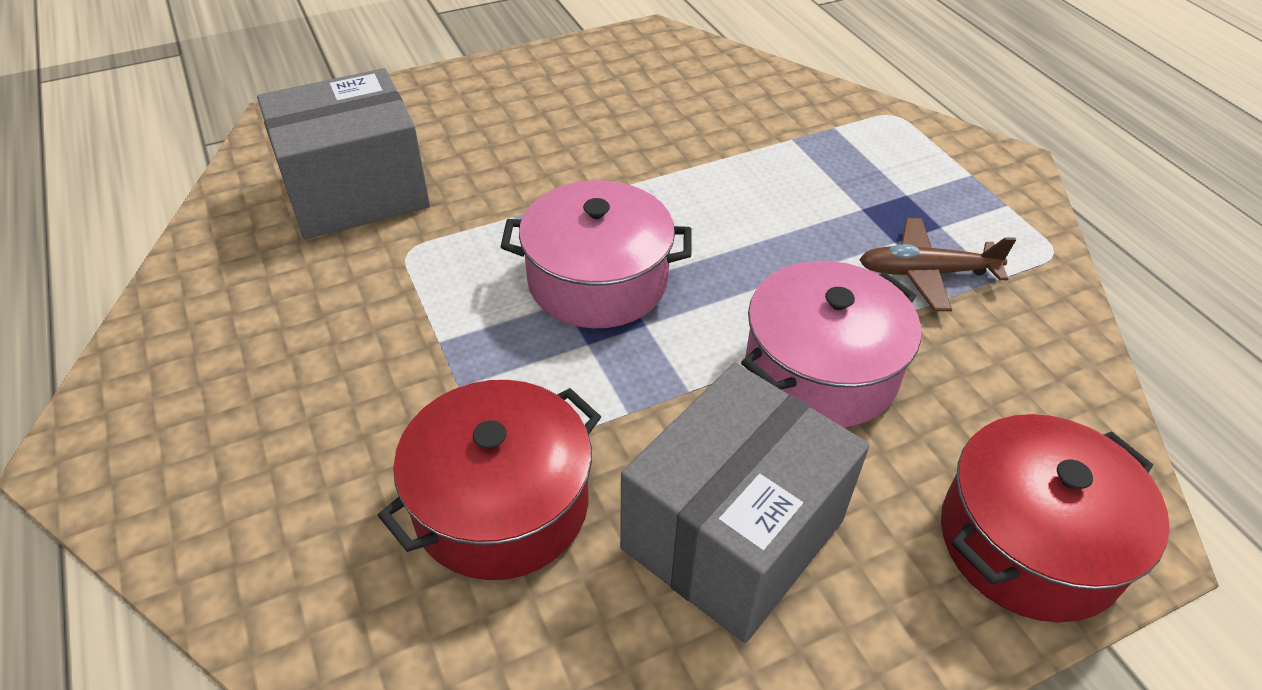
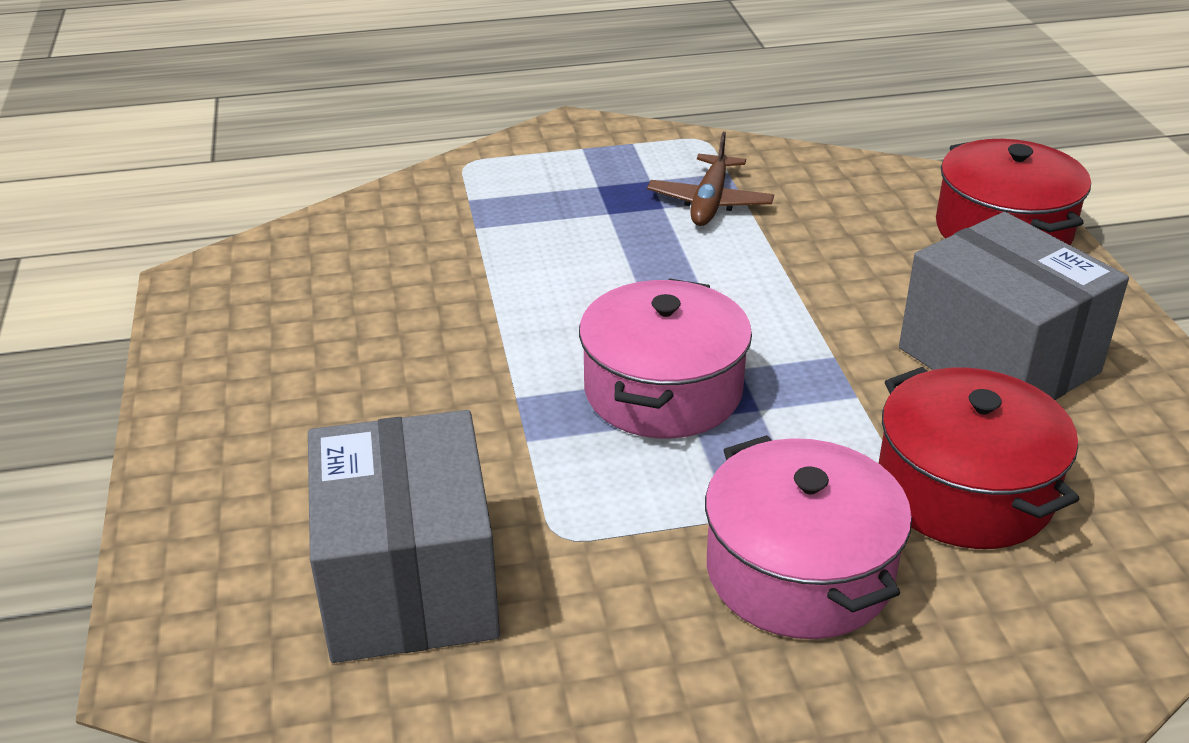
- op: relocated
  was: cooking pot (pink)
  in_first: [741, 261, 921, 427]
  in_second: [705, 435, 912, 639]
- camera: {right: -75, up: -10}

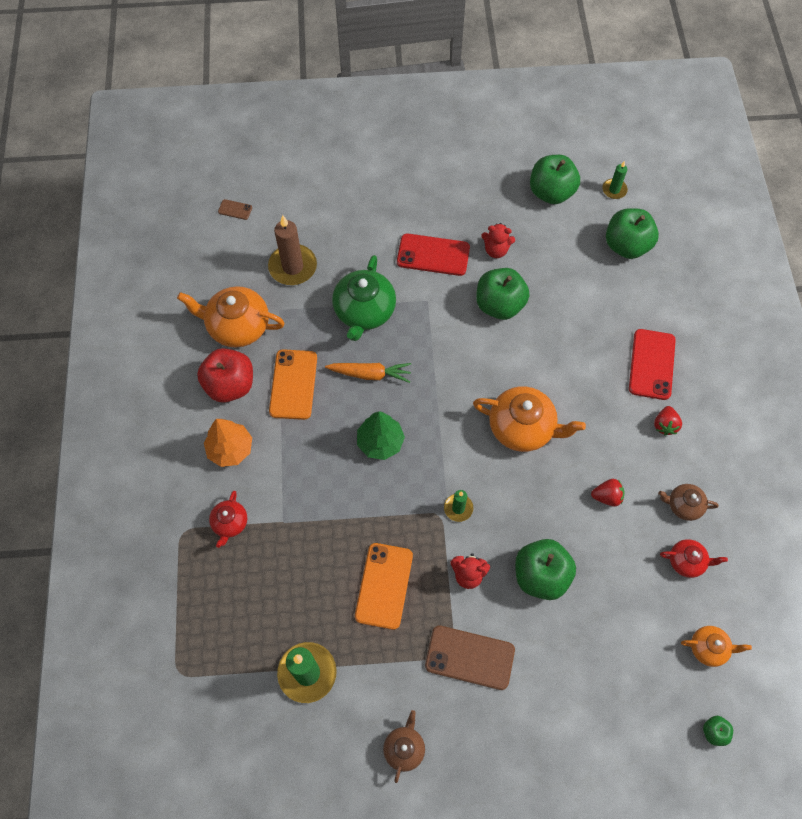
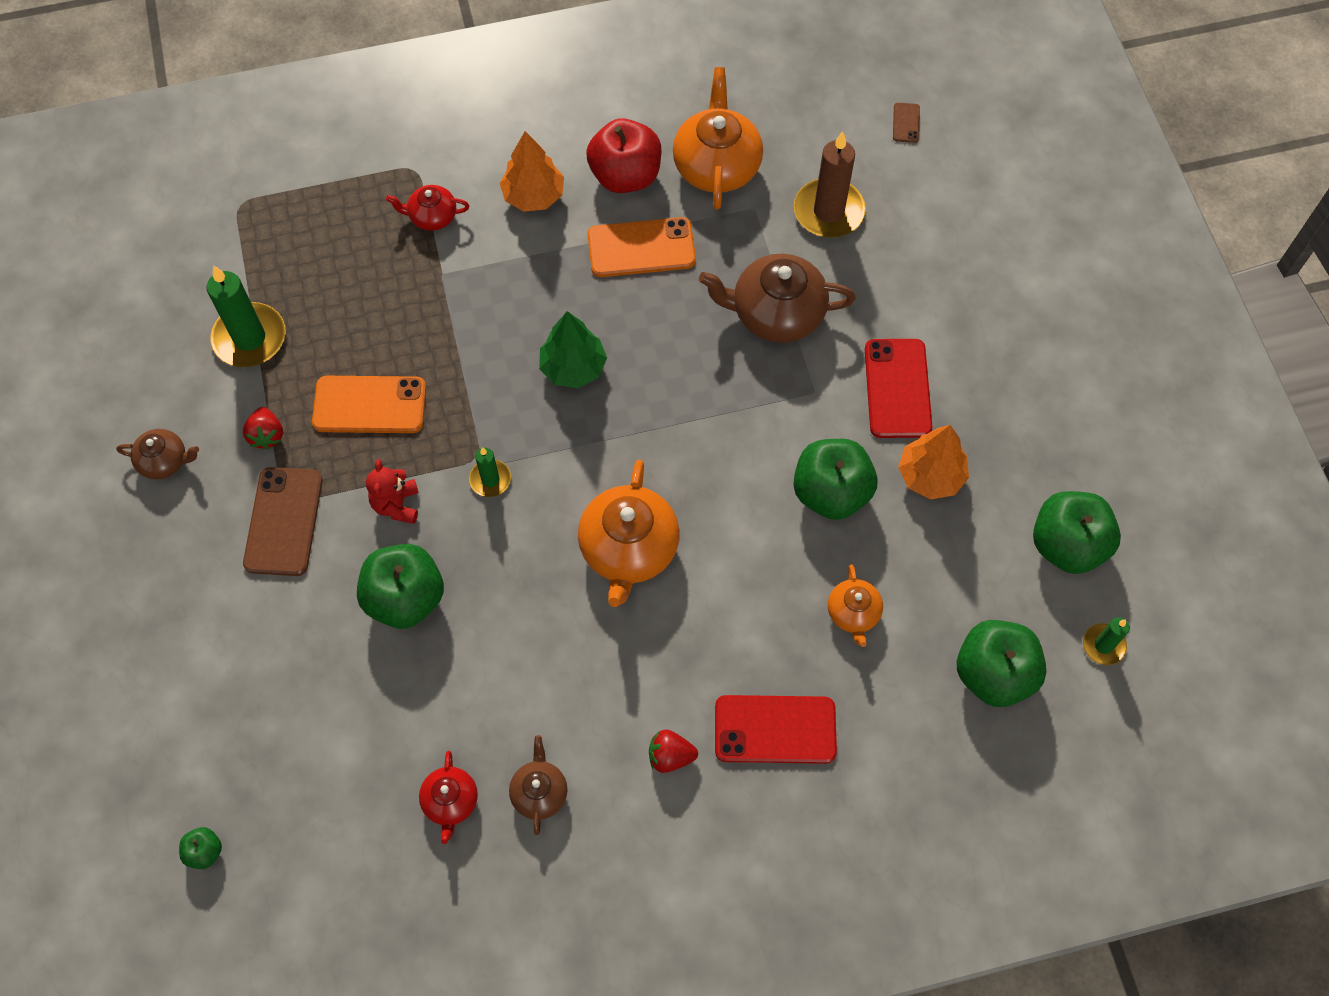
- op: exchanged
  was: teddy bear (scarlet)
  now: tree (orange-coloured)
  in_first: [481, 223, 515, 258]
  in_second: [898, 425, 969, 499]
- op: colour
  was: teapot (emerald)
  now: teapot (russet)
  in_first: [332, 255, 396, 341]
  in_second: [699, 253, 856, 343]
- op: missing
  was: toy carrot (orange-coloured)
  in_first: [325, 363, 411, 383]
- op: relocated
  was: toy strawberry (scarlet)
  in_first: [591, 479, 625, 507]
  in_second: [243, 407, 283, 450]
- op: relocated
  was: teapot (orange-coloured)
  in_first: [681, 626, 752, 667]
  in_second: [828, 565, 883, 647]
- camera: {right: 80, up: 0}

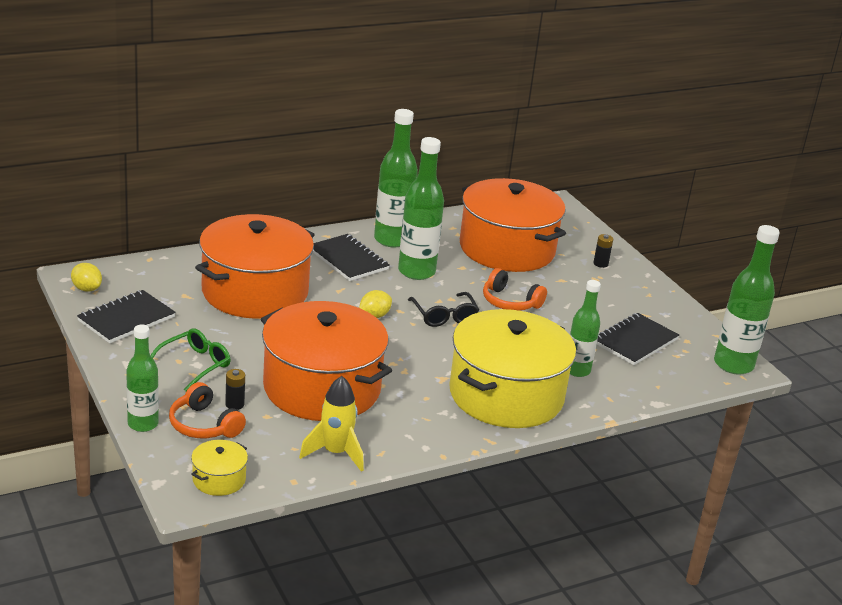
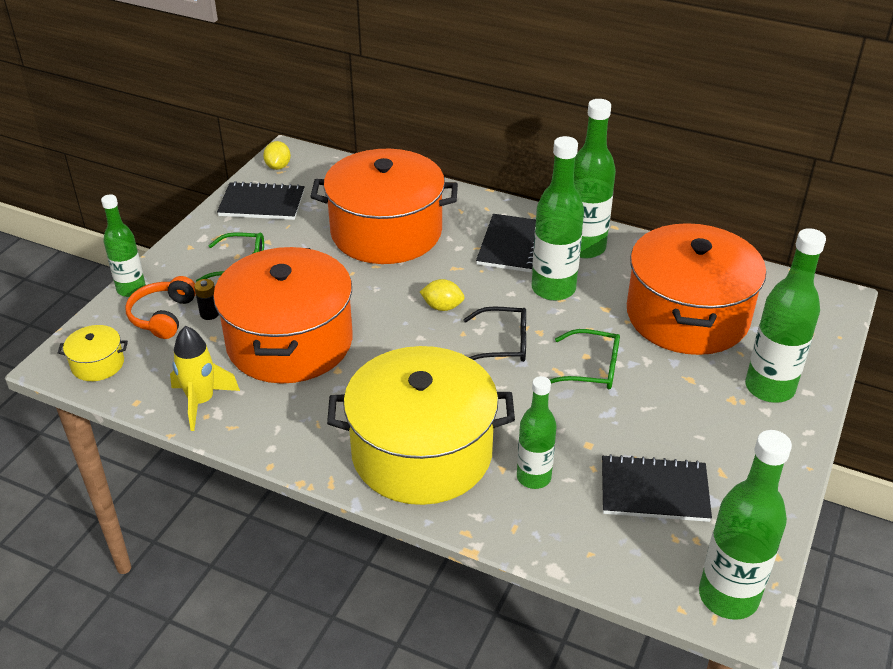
- op: exchanged
  was: AA battery (ebony)
  now: bottle (emerald)
  in_first: [593, 234, 613, 268]
  in_second: [745, 228, 826, 403]
- op: exchanged
  was: over-ear headphones (orange-coloured)
  now: eyeglasses (emerald)
  in_first: [483, 268, 547, 311]
  in_second: [549, 329, 620, 389]
- op: spun
  was: eyeglasses (ebony)
  in_first: [408, 292, 479, 327]
  in_second: [463, 306, 526, 362]
  clockwise: -120
- camera: {right: 55, up: 10}

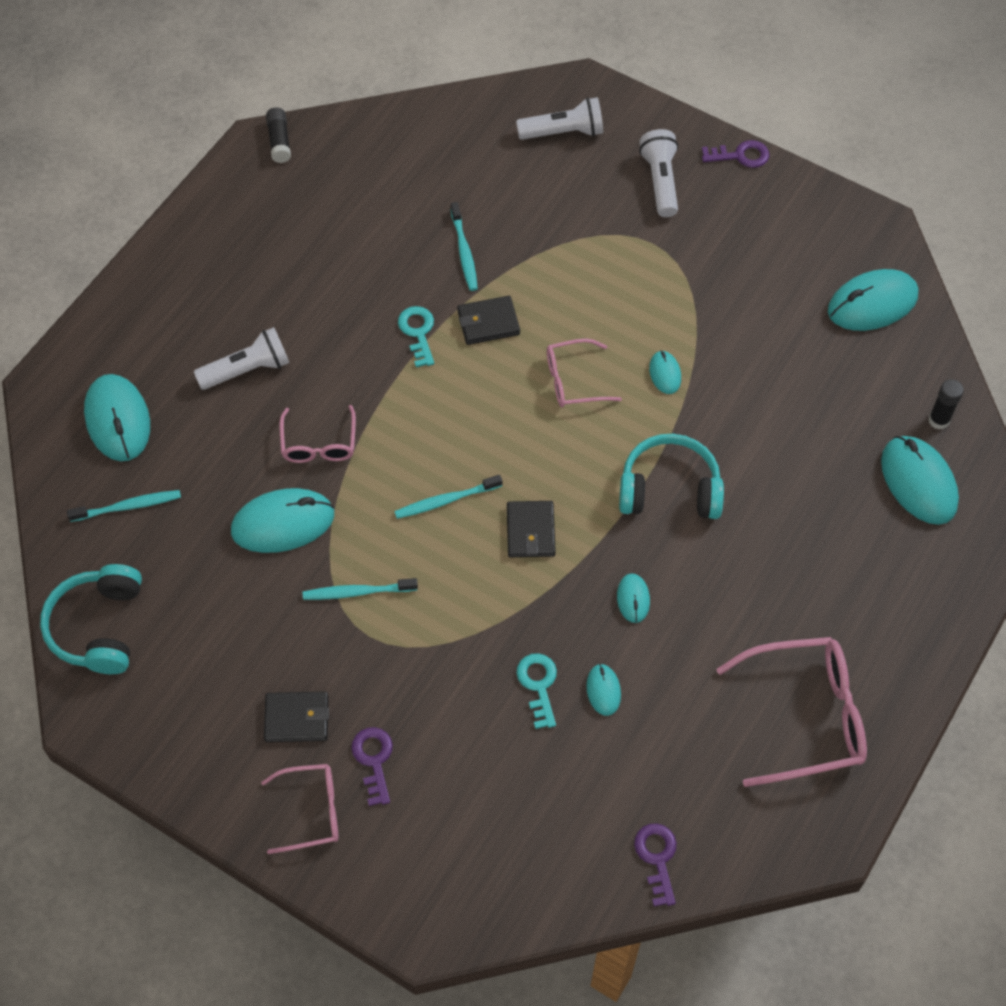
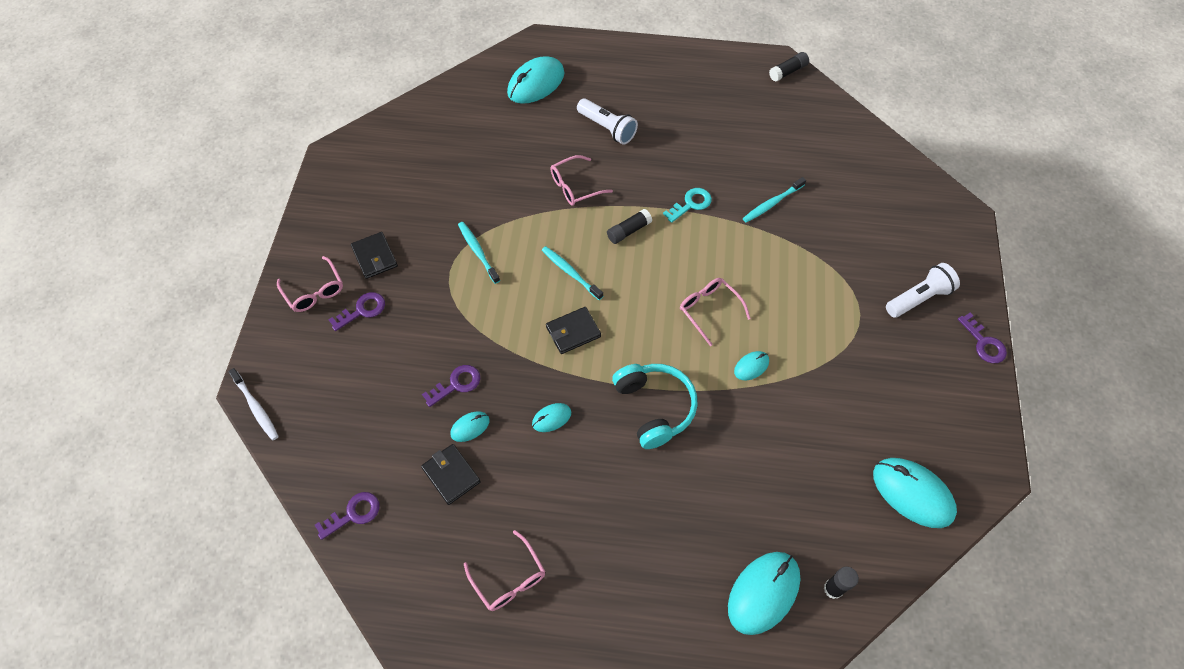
- op: missing
  was: flashlight (snow-white)
  in_first: [516, 97, 603, 140]
- op: relocated
  was: wallet (ebony)
  in_first: [457, 296, 520, 345]
  in_second: [421, 444, 481, 505]
- op: missing
  was: computer mouse (turquoise)
  in_first: [231, 488, 334, 553]
- op: missing
  was: tooth brush (turquoise)
  in_first: [67, 490, 181, 522]
- op: missing
  was: over-ear headphones (turquoise)
  in_first: [40, 564, 142, 674]
- op: size
  was: eyeglasses (pink)
  in_first: [716, 637, 867, 787]
  in_second: [464, 530, 546, 611]
  ratio: 0.58
- op: colour
  was: door key (turquoise)
  now: door key (violet)
  in_first: [516, 653, 557, 729]
  in_second: [422, 365, 480, 407]
- op: appeared
  now: glue stick (ebony)
  in_second: [607, 209, 652, 244]
- op: appeared
  now: tooth brush (snow-white)
  in_second: [228, 368, 279, 440]
- camera: {right: 65, up: 0}

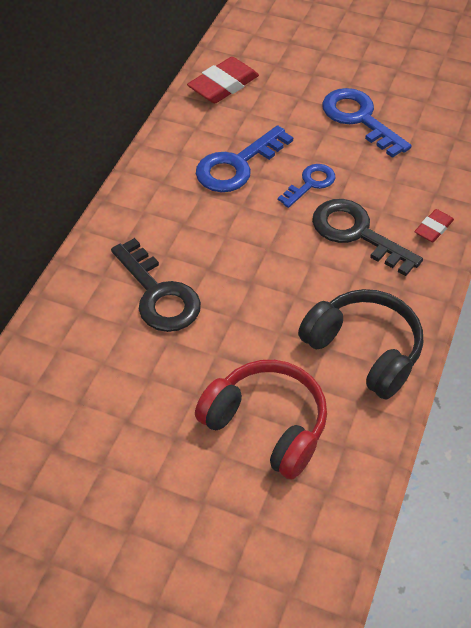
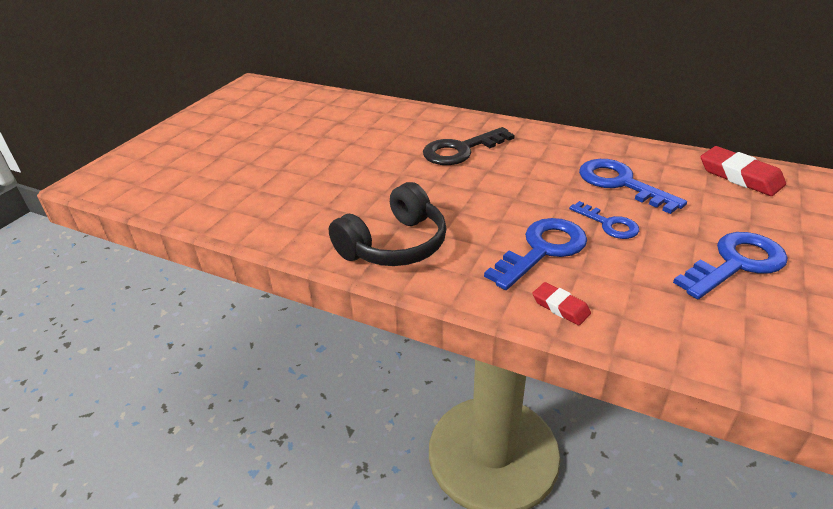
- op: colour
  was: door key (ebony)
  now: door key (blue)
  in_first: [312, 199, 423, 276]
  in_second: [484, 218, 587, 290]
- op: missing
  was: over-ear headphones (scarlet)
  in_first: [195, 360, 327, 480]
- camera: {right: 95, up: -15}

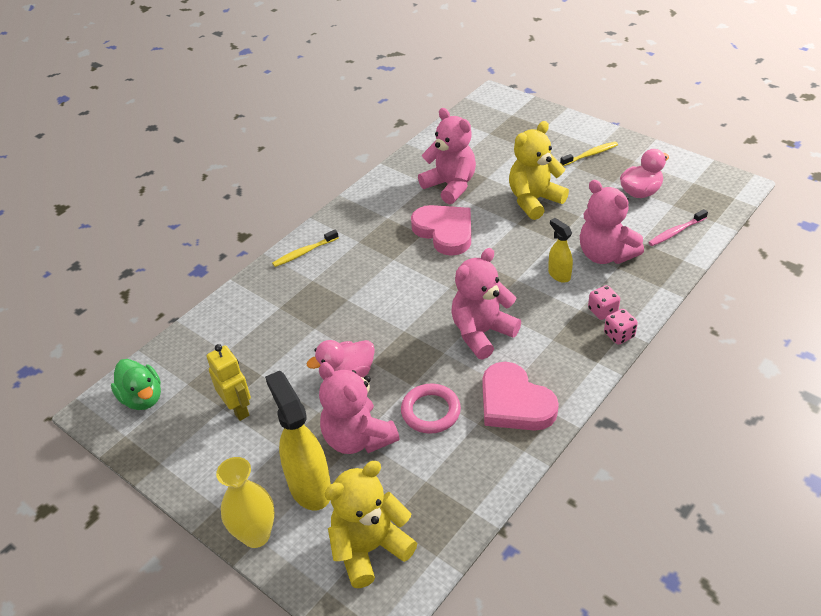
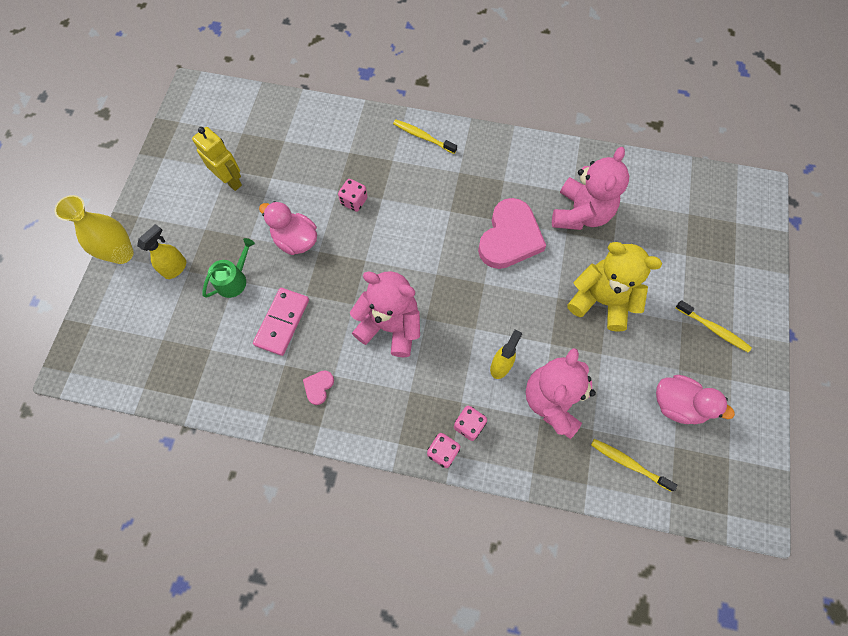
- op: colour
  was: tooth brush (pink)
  now: tooth brush (bright yellow)
  in_first: [648, 209, 708, 246]
  in_second: [591, 439, 677, 491]
- op: spun
  was: toy robot (bright yellow)
  in_first: [206, 344, 251, 421]
  in_second: [192, 127, 242, 191]
  clockwise: -75
- op: missing
  was: duck (emerald)
  in_first: [111, 359, 161, 410]
- op: exchanged
  was: teddy bear (pink)
  now: sprinkling can (emerald)
  in_first: [319, 362, 400, 454]
  in_second: [202, 238, 255, 298]
- op: size
  was: heart shape (pink)
  in_first: [483, 362, 559, 431]
  in_second: [303, 370, 334, 405]
  ratio: 0.42
- op: size
  was: spray cleaner (bright yellow)
  in_first: [265, 371, 331, 510]
  in_second: [137, 224, 186, 279]
  ratio: 0.54
- op: exchanged
  was: ring (pink)
  now: domino tile (pink)
  in_first: [401, 384, 461, 434]
  in_second: [253, 288, 309, 356]
- op: missing
  was: teddy bear (bright yellow)
  in_first: [324, 461, 417, 588]
- op: appeared
  now: game die (pink)
  in_second: [338, 179, 368, 212]
- camera: {right: 60, up: 25}

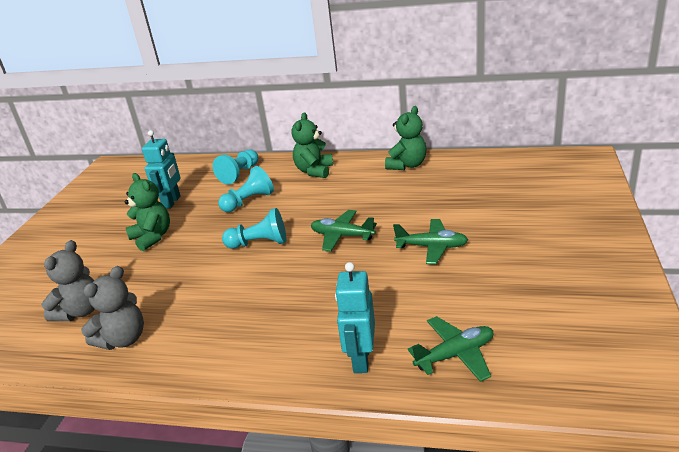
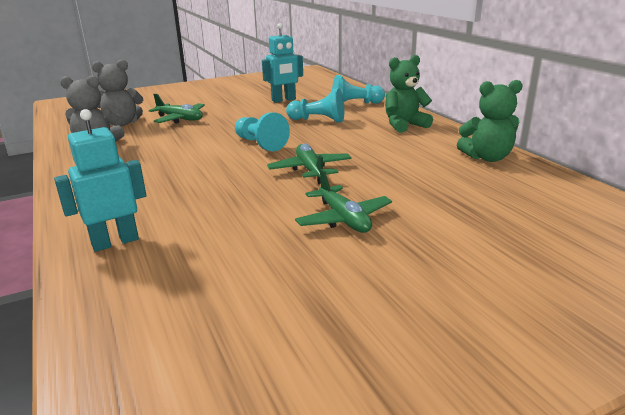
- op: missing
  was: teddy bear (emerald)
  in_first: [124, 173, 170, 251]
- op: relocated
  was: toy plane (emerald)
  in_first: [408, 316, 494, 382]
  in_second: [149, 94, 205, 124]
- camera: {right: 50, up: -5}

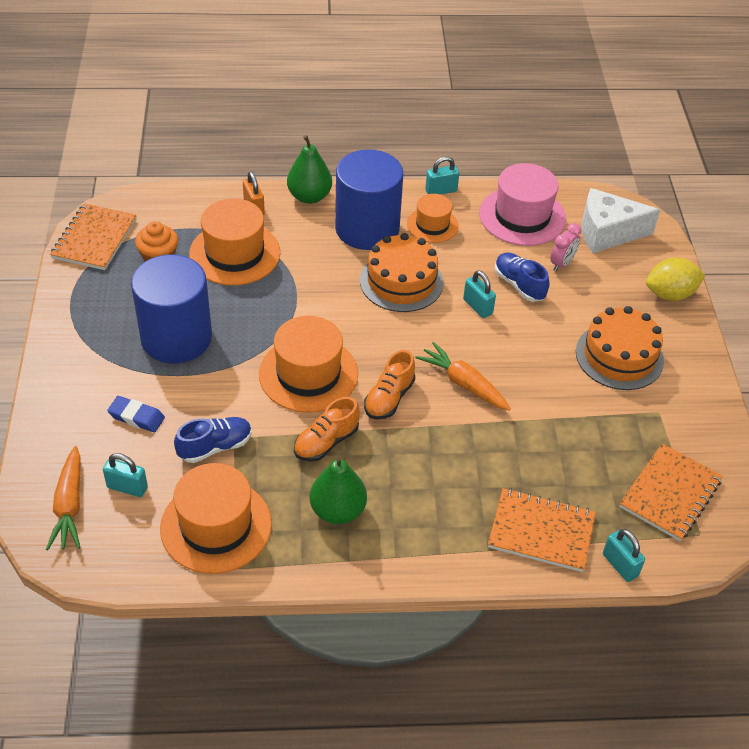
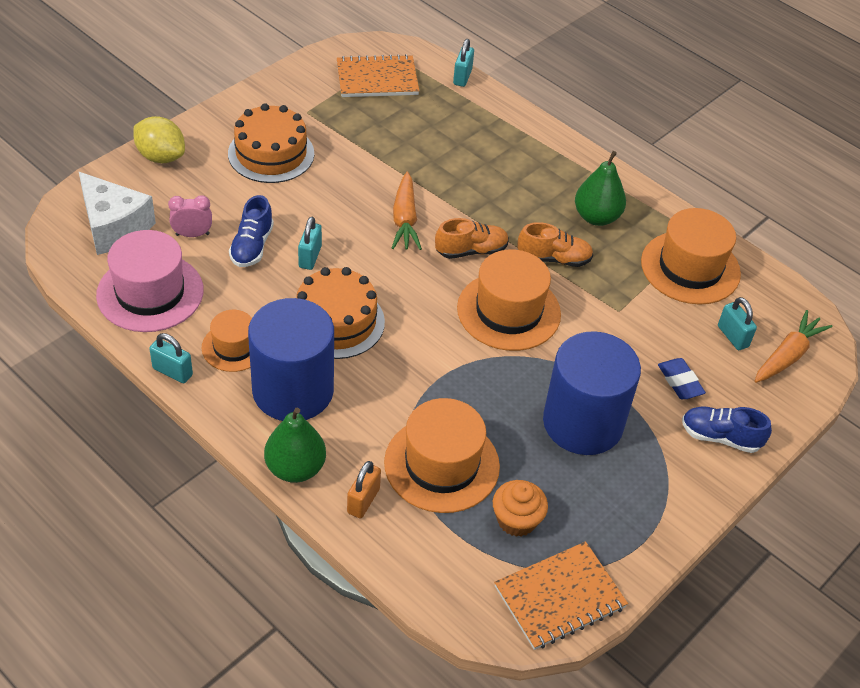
- op: relocated
  was: sneaker (blue)
  in_first: [174, 417, 252, 463]
  in_second: [682, 406, 772, 453]
- op: missing
  was: notepad (orange-coloured)
  in_first: [488, 488, 596, 572]
- camera: {right: -135, up: 0}

